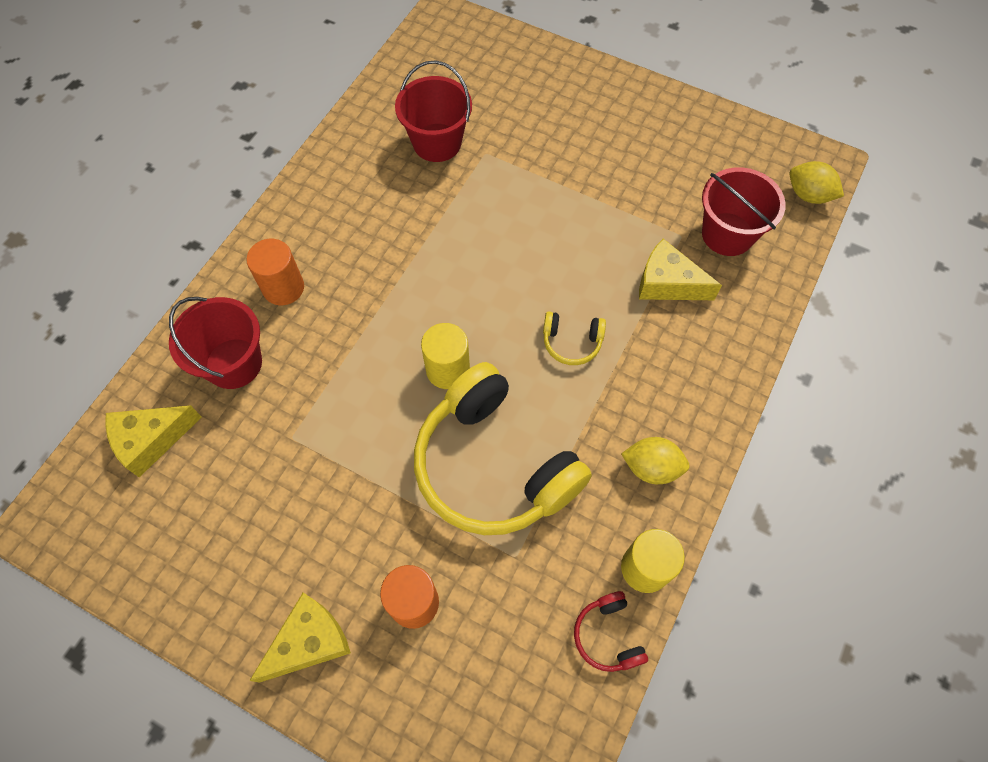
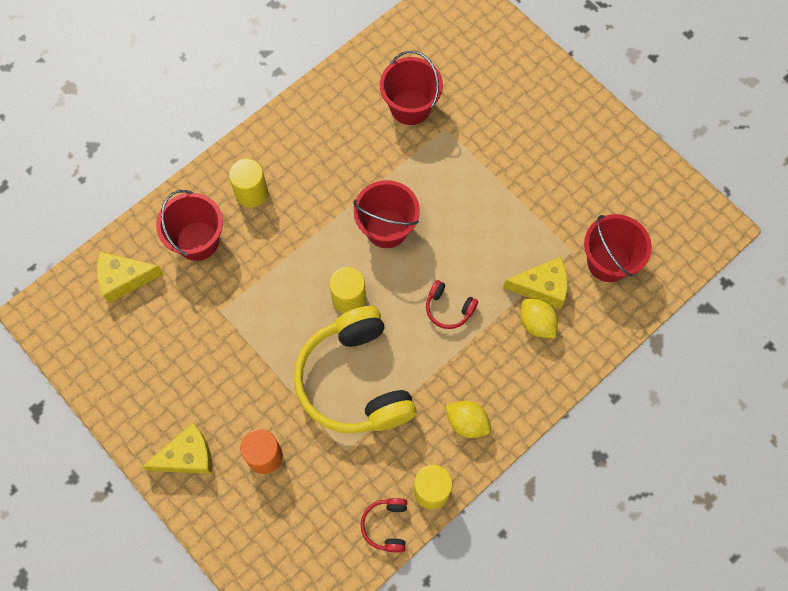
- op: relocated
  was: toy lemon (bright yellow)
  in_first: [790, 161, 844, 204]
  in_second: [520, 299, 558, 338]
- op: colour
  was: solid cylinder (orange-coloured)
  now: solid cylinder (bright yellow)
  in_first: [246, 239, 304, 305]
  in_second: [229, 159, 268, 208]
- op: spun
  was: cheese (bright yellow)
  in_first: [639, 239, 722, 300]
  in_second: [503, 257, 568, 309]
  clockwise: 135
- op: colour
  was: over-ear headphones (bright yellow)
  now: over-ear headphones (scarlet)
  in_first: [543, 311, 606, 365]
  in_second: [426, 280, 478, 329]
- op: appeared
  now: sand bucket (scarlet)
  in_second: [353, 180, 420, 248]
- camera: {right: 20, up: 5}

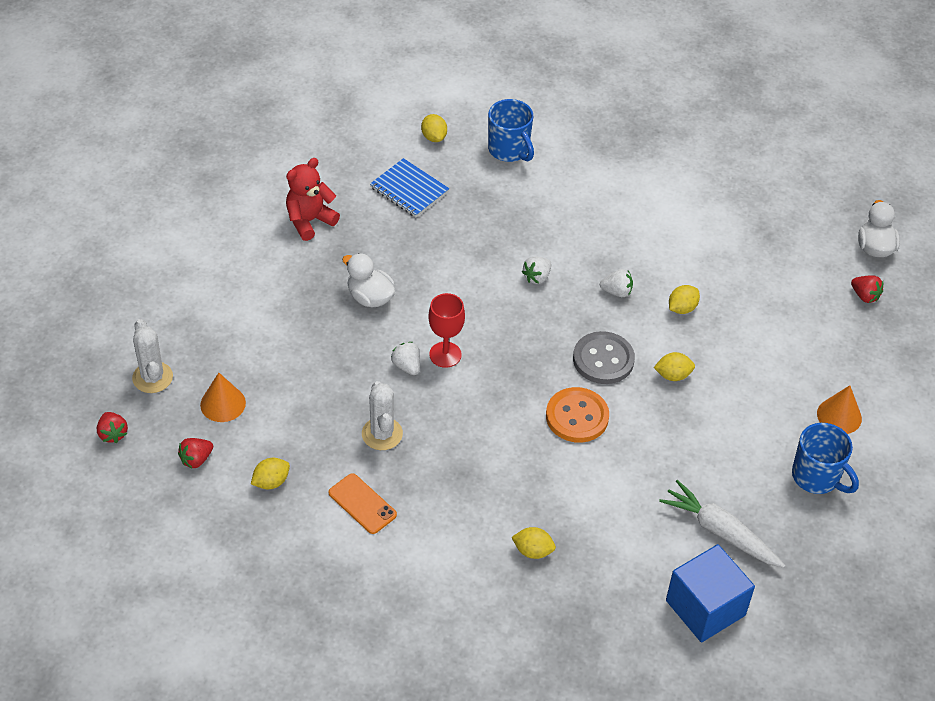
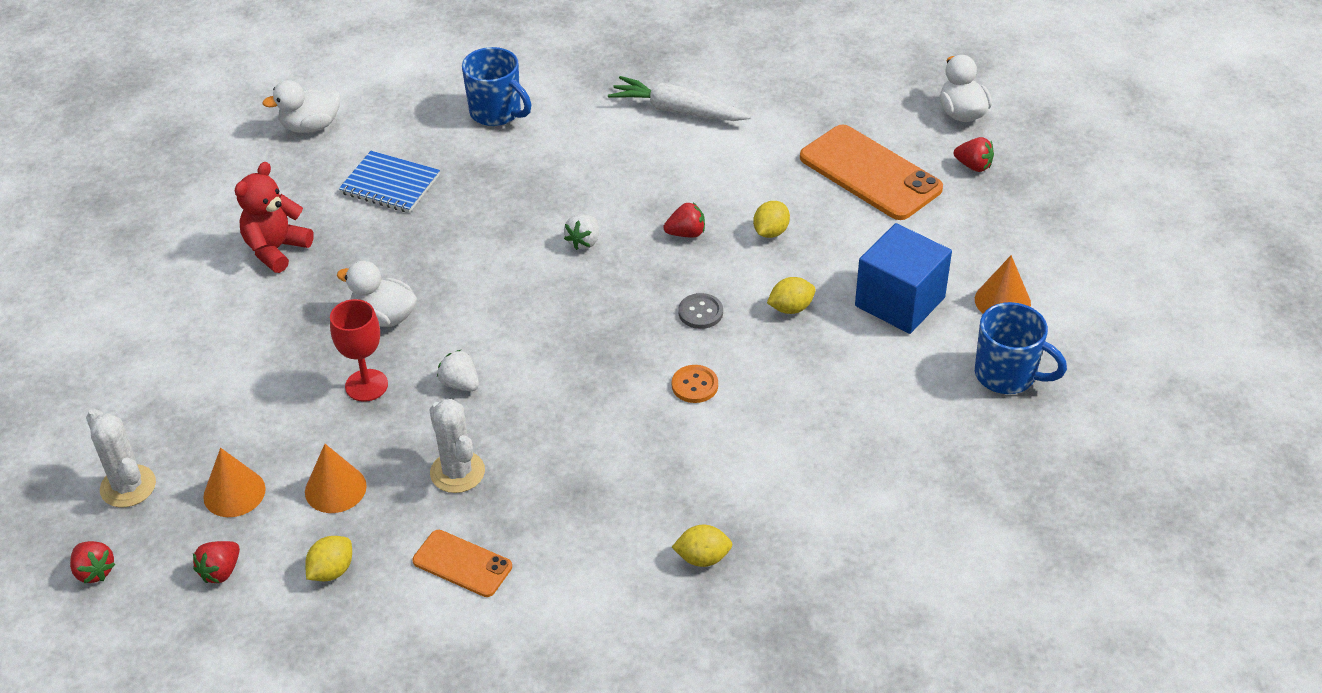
- op: missing
  was: toy lemon (bright yellow)
  in_first: [421, 114, 447, 142]
- op: colour
  was: toy strawberry (snow-white)
  now: toy strawberry (scarlet)
  in_first: [600, 269, 633, 297]
  in_second: [664, 203, 705, 238]
- op: relocated
  was: chalice (scarlet)
  in_first: [428, 293, 465, 368]
  in_second: [330, 299, 388, 402]
- op: size
  was: button (gray)
  in_first: [573, 331, 635, 384]
  in_second: [678, 293, 723, 329]
  ratio: 0.57
- op: size
  was: button (orange-coloured)
  in_first: [546, 387, 609, 443]
  in_second: [672, 365, 718, 403]
  ratio: 0.57
- op: relocated
  was: toy carrot (snow-white)
  in_first: [659, 480, 785, 568]
  in_second: [608, 76, 751, 121]
- op: relocated
  was: solid cube (blue)
  in_first: [666, 544, 755, 642]
  in_second: [855, 223, 952, 334]
- op: appeared
  now: duck (snow-white)
  in_second: [262, 80, 340, 133]
- op: appeared
  now: smartphone (orange-coloured)
  in_second: [800, 124, 943, 220]
- op: appeared
  now: cone (orange-coloured)
  in_second: [305, 444, 367, 513]
- camera: {right: -15, up: -5}

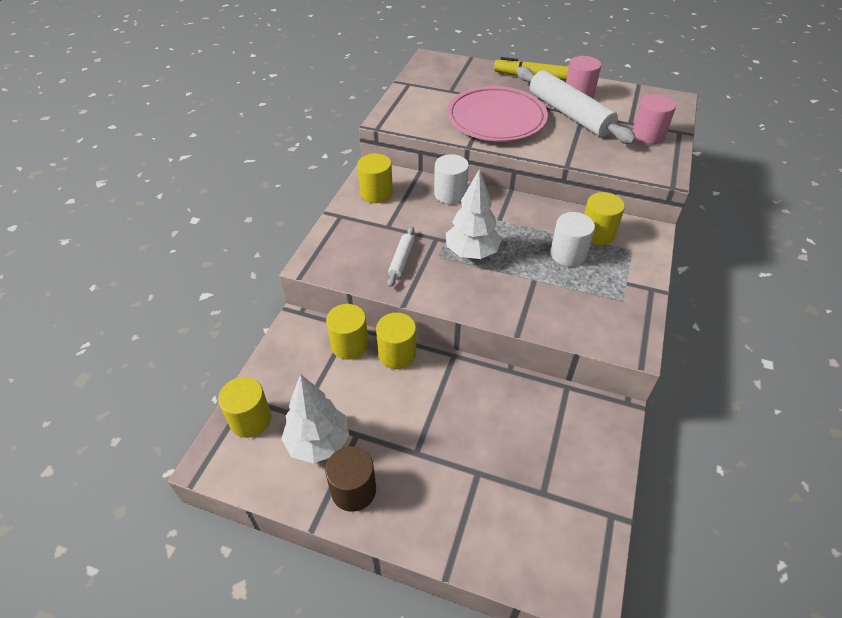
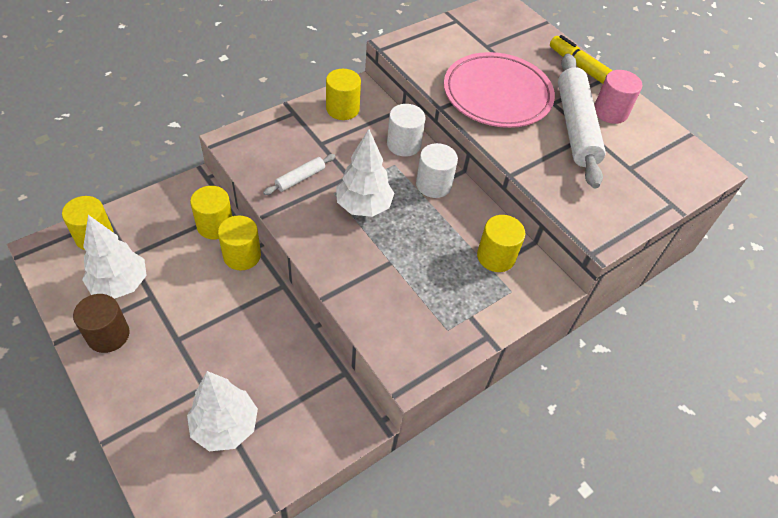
- op: missing
  was: solid cylinder (pink)
  in_first: [632, 94, 676, 144]
- op: relocated
  was: solid cylinder (snow-white)
  in_first: [550, 212, 595, 267]
  in_second: [416, 143, 458, 198]
- op: appeared
  now: tree (snow-white)
  in_second: [187, 371, 258, 451]
- camera: {right: 30, up: 5}

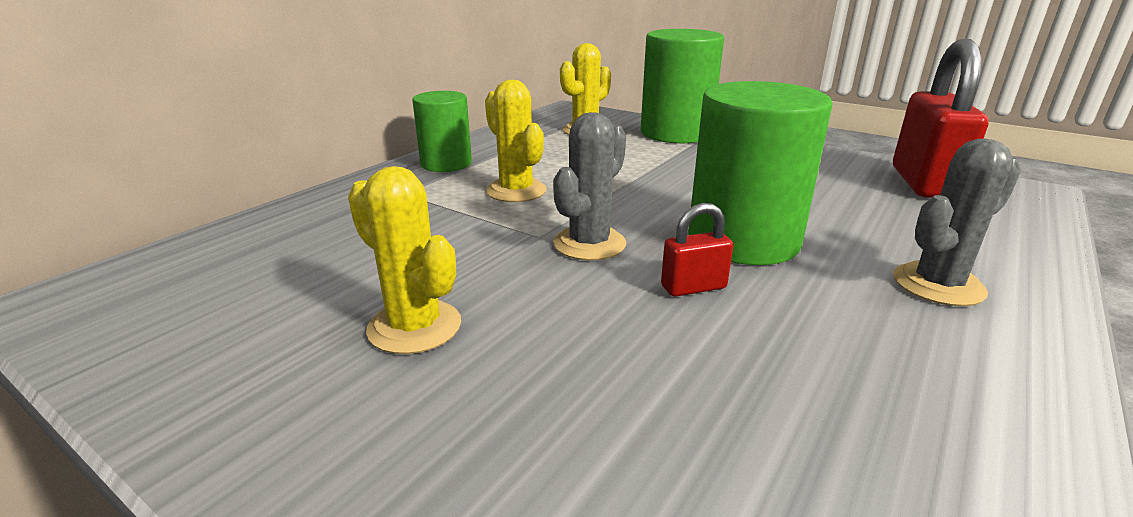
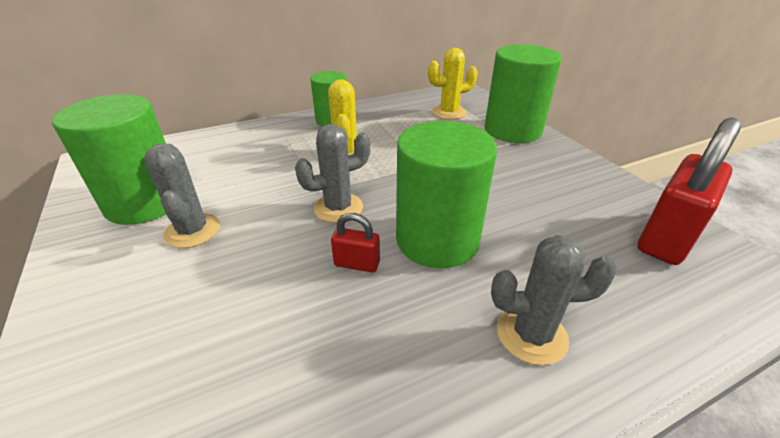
- op: colour
  was: saguaro cactus (bright yellow)
  now: saguaro cactus (gray)
  in_first: [348, 166, 461, 354]
  in_second: [144, 143, 220, 248]
- op: appeared
  now: solid cylinder (emerald)
  in_second: [52, 94, 166, 225]
- camera: {right: 30, up: 10}

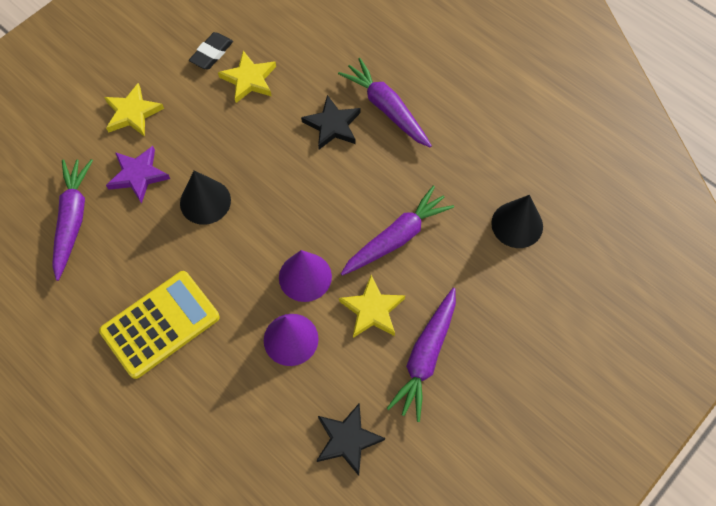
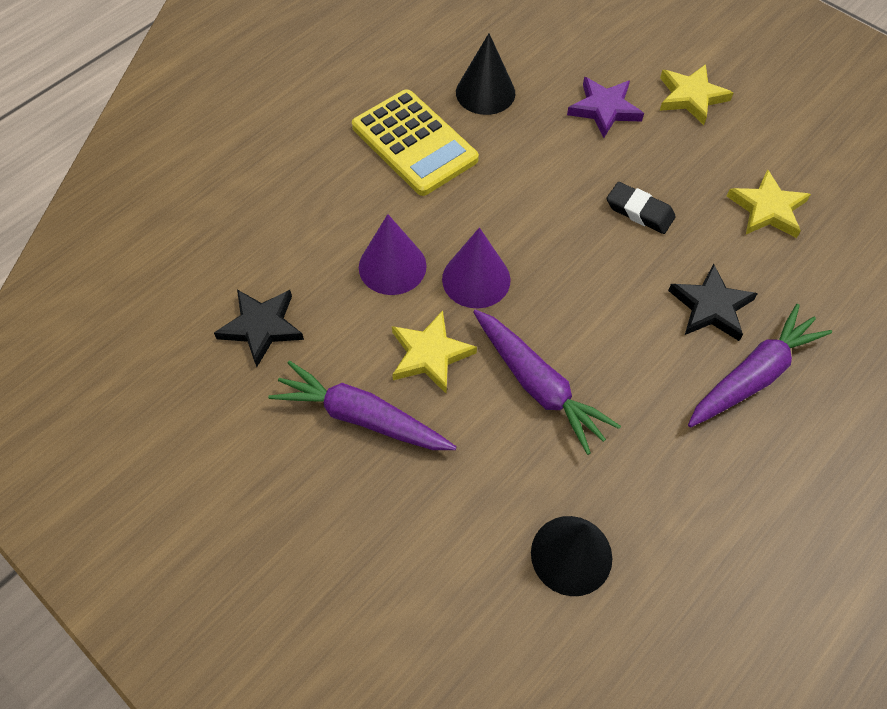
- op: relocated
  was: eraser (ebony)
  in_first: [189, 32, 233, 69]
  in_second: [607, 182, 676, 234]
- op: missing
  was: toy carrot (violet)
  in_first: [52, 159, 93, 281]
- op: relocated
  was: cone (ebony)
  in_first: [180, 170, 231, 225]
  in_second: [456, 33, 515, 115]
- camera: {right: 90, up: -5}

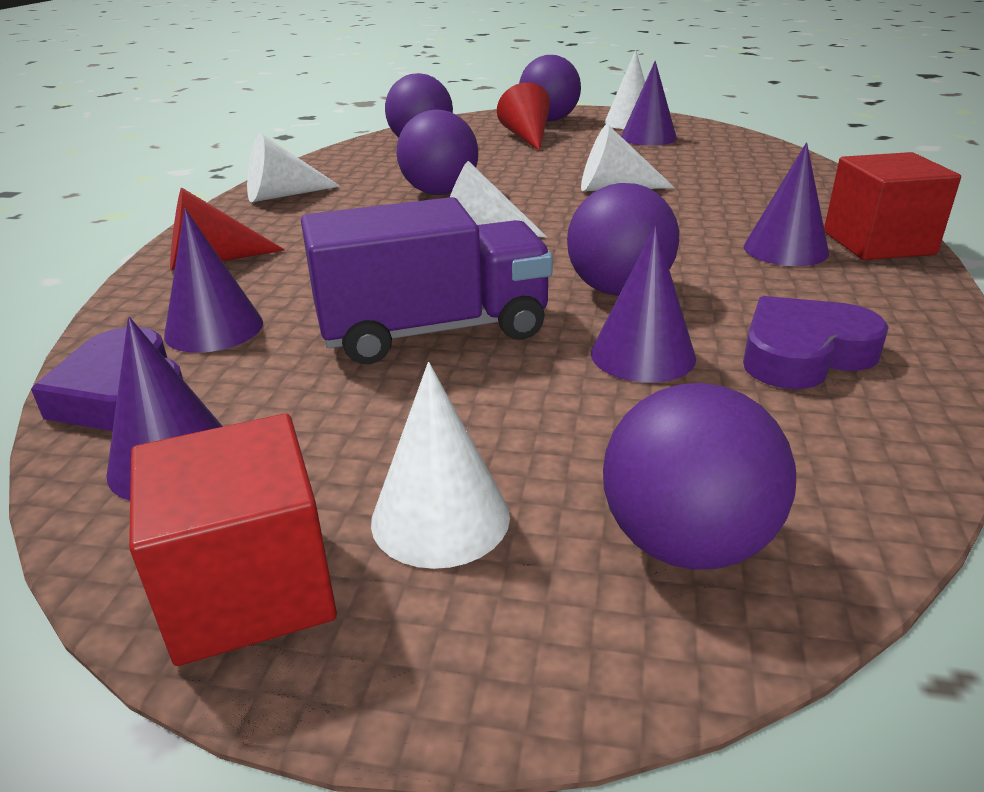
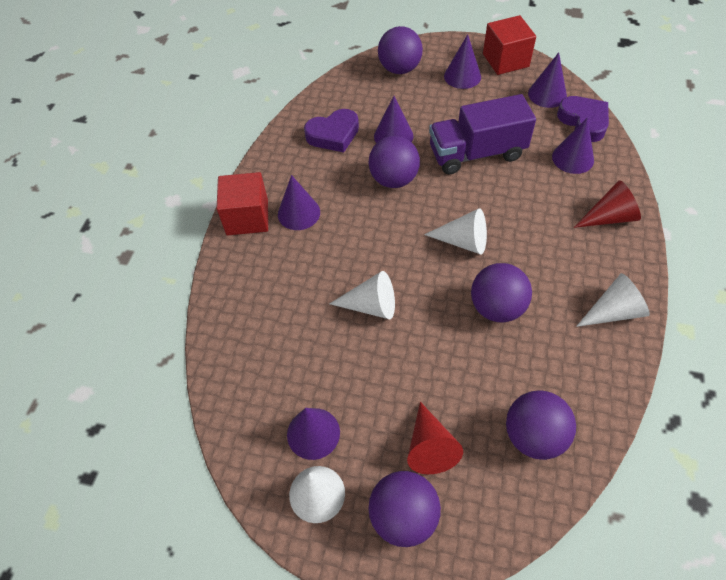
- op: colour
  was: cone (snow-white)
  now: cone (violet)
  in_first: [371, 362, 510, 569]
  in_second: [444, 34, 481, 89]
- camera: {right: -175, up: 25}

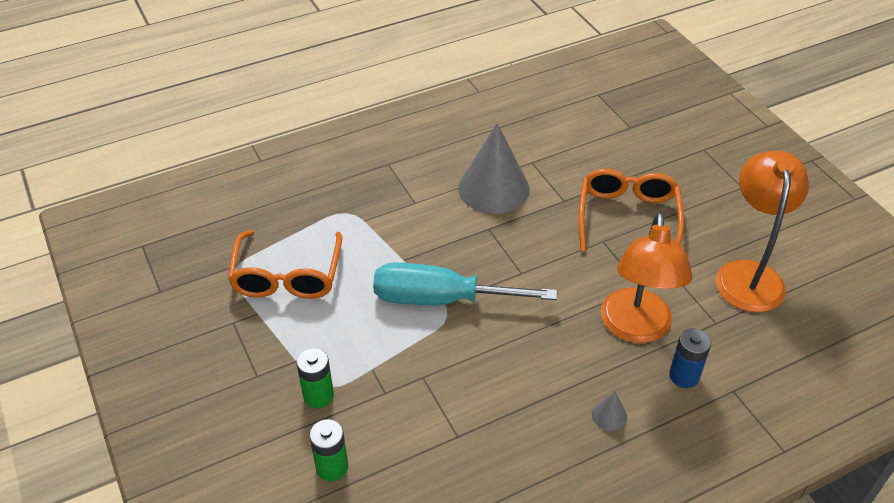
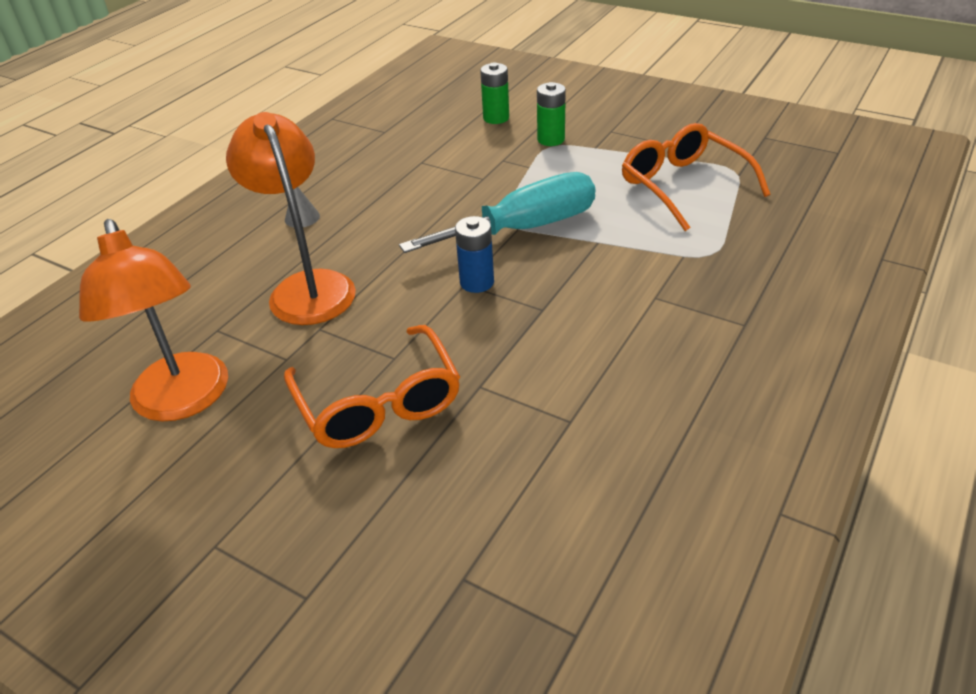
- op: missing
  was: cone (gray)
  in_first: [458, 123, 530, 214]
- op: relocated
  was: AA battery (blue)
  in_first: [669, 329, 711, 388]
  in_second: [455, 216, 494, 293]
- camera: {right: 150, up: -5}

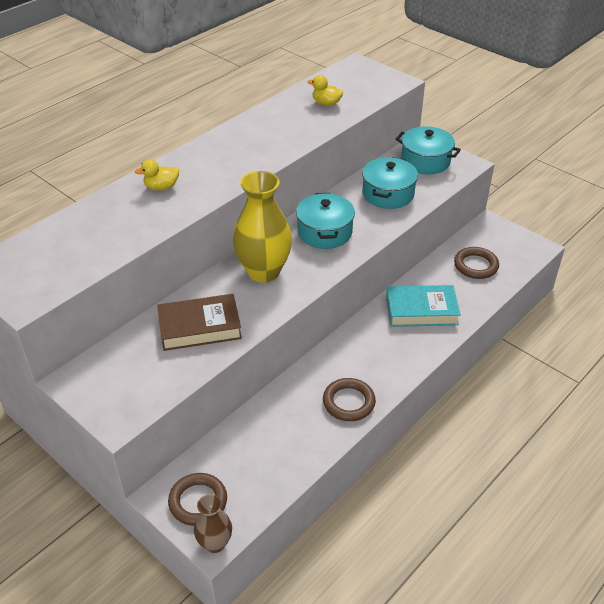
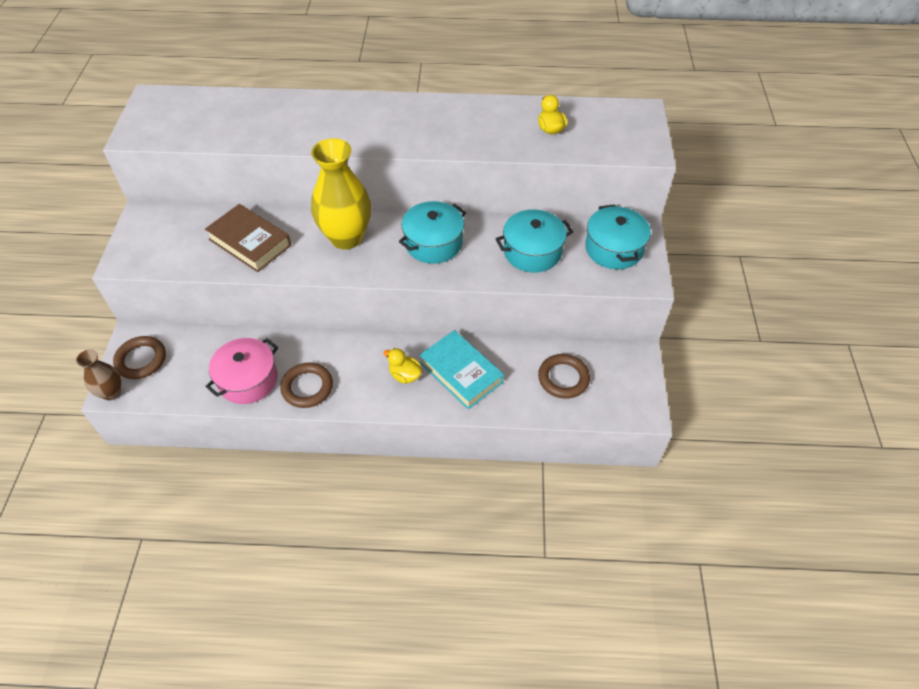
- op: relocated
  was: duck (bright yellow)
  in_first: [135, 159, 179, 190]
  in_second: [384, 348, 422, 384]
- op: appeared
  now: cooking pot (pink)
  in_second: [205, 338, 278, 404]
- camera: {right: 50, up: 10}

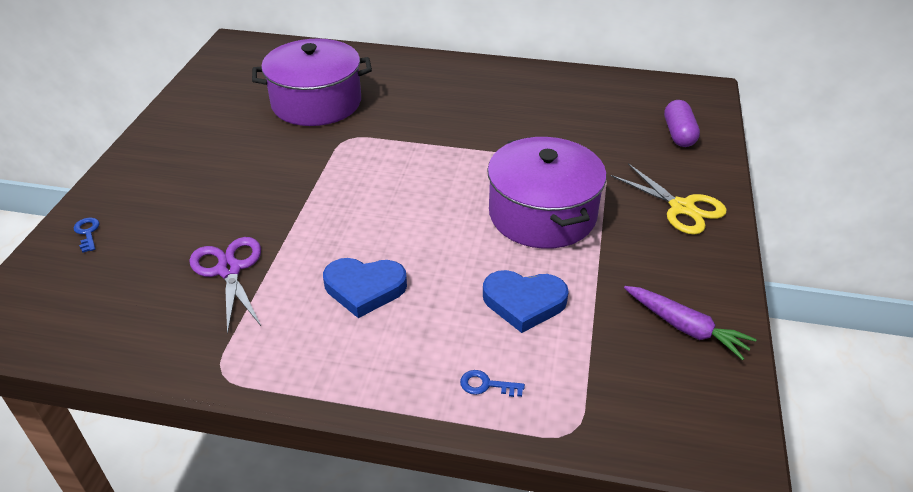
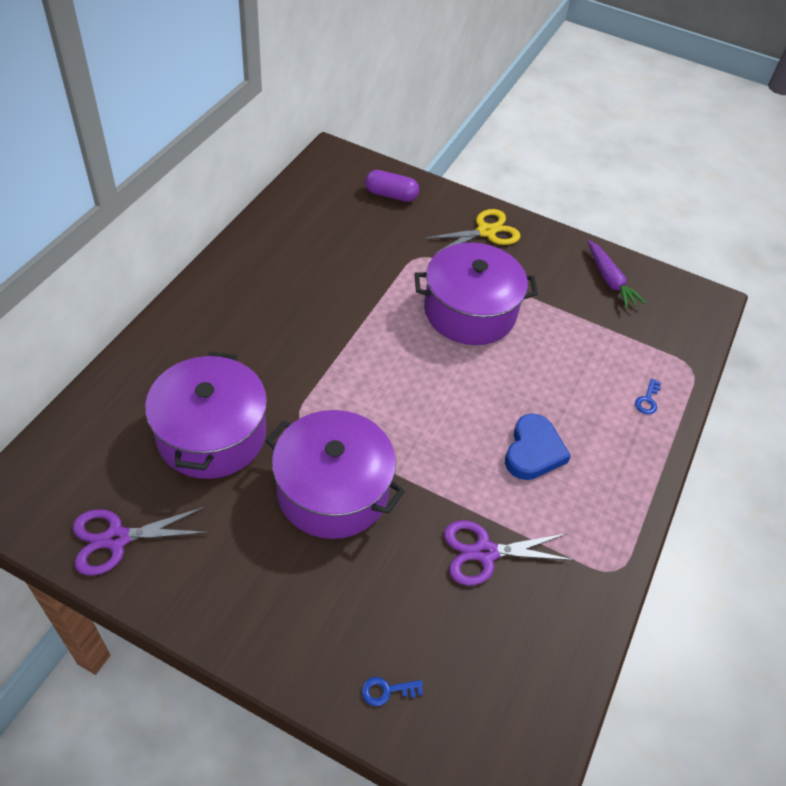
- op: missing
  was: heart shape (blue)
  in_first: [483, 270, 569, 333]
- op: spun
  was: toy carrot (violet)
  in_first: [624, 286, 757, 360]
  in_second: [588, 240, 646, 308]
  clockwise: 105
- op: appeared
  now: cooking pot (violet)
  in_second: [265, 410, 405, 539]
- op: appeared
  now: pair of scissors (violet)
  in_second: [73, 507, 210, 576]
- camera: {right: -80, up: 10}

